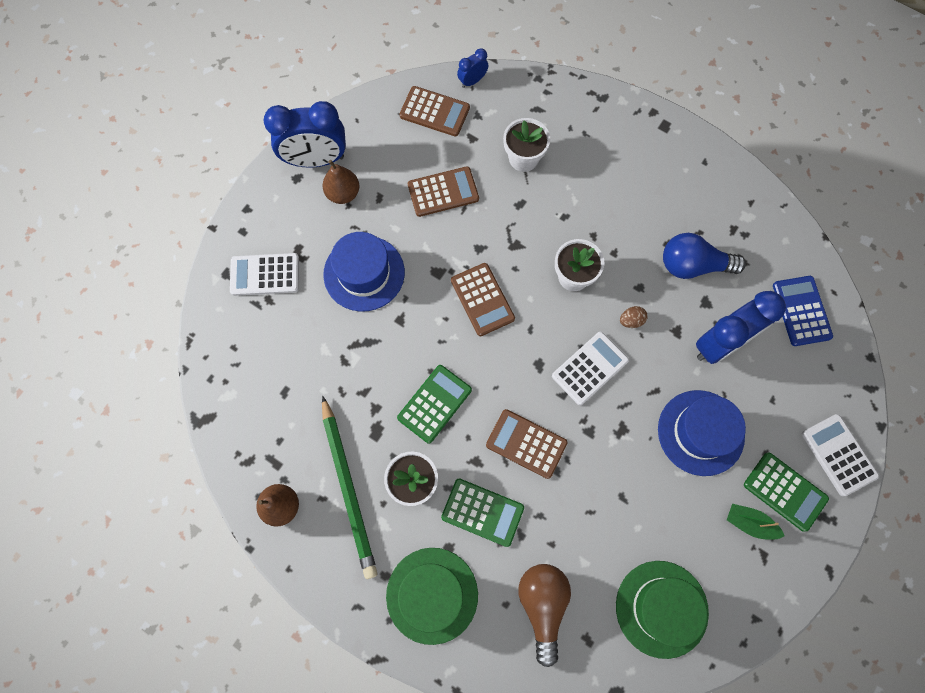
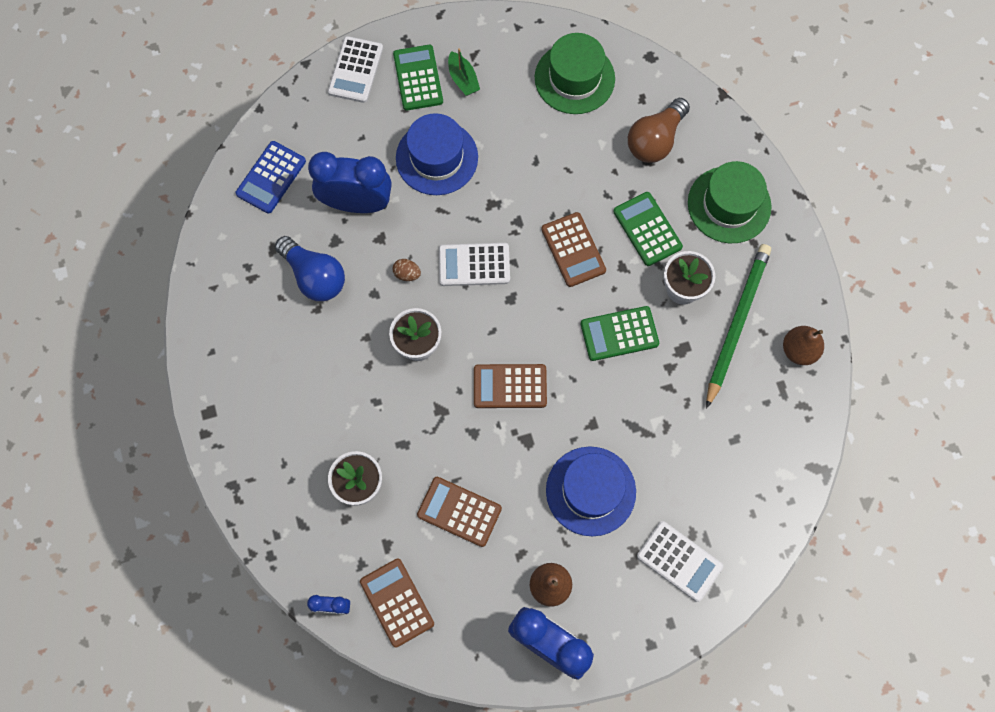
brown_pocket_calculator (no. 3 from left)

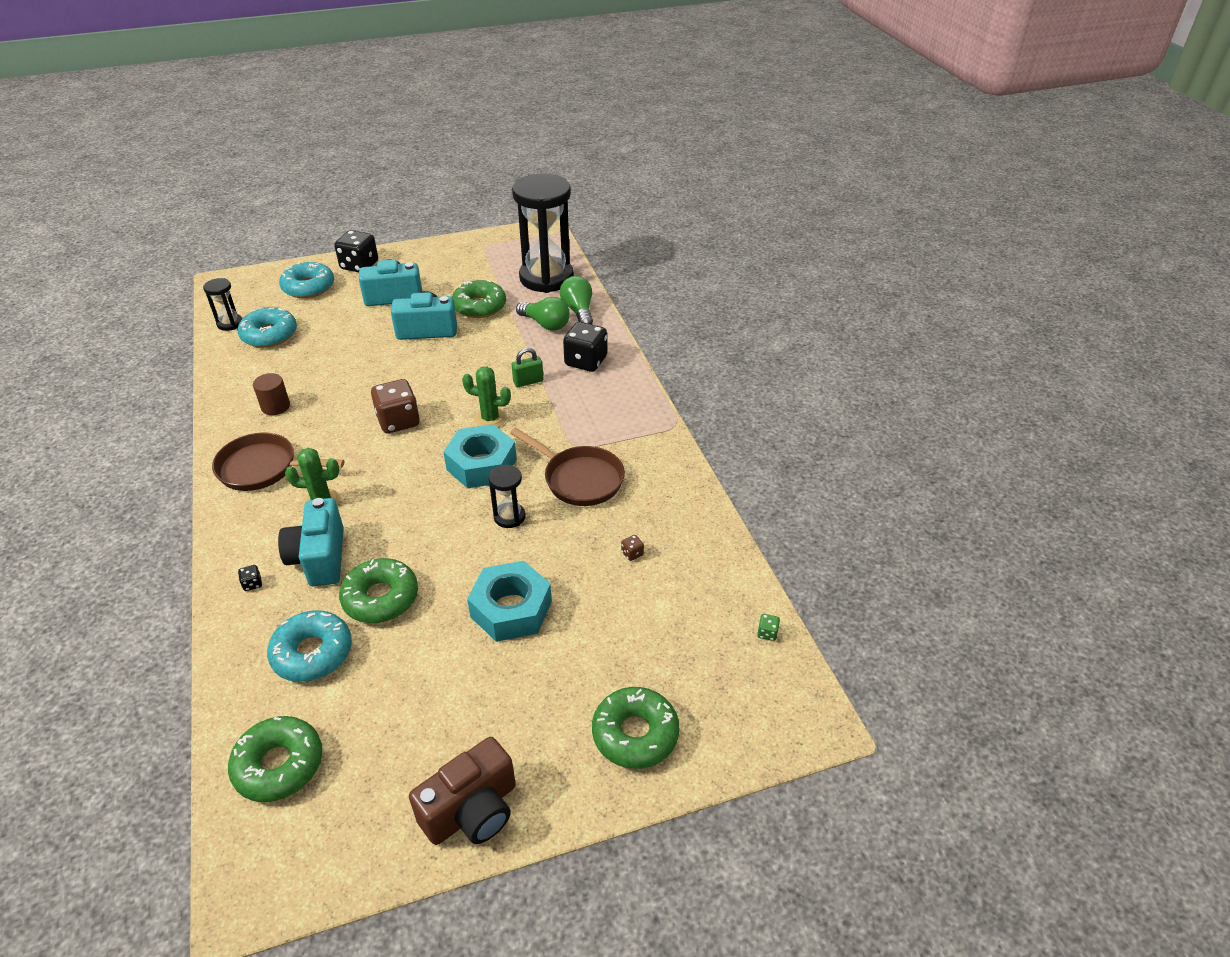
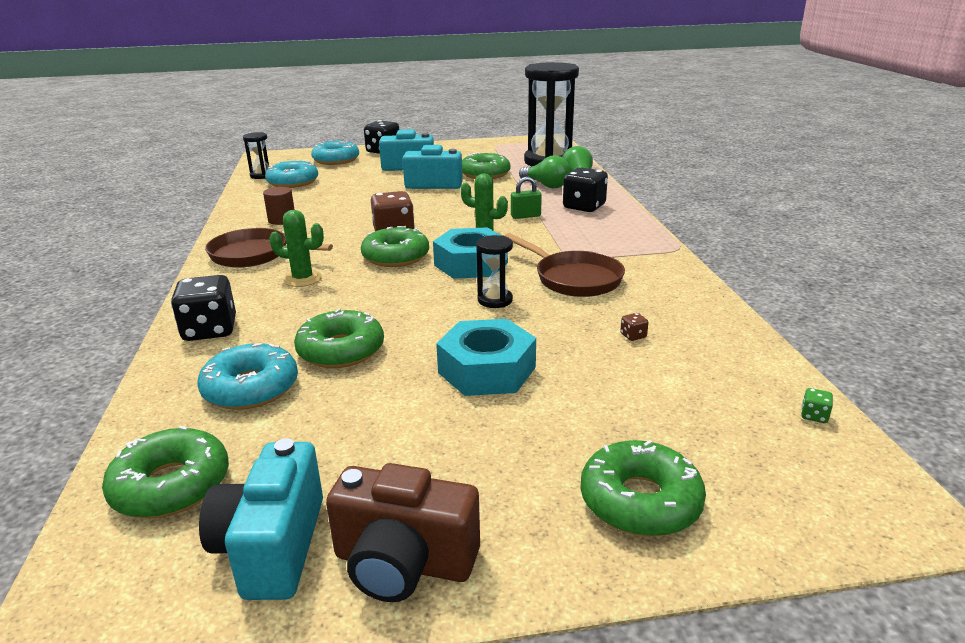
aqua_camera (no. 1 from left)
black_die (no. 1 from left)
brown_camera
green_doughnut (no. 3 from left)

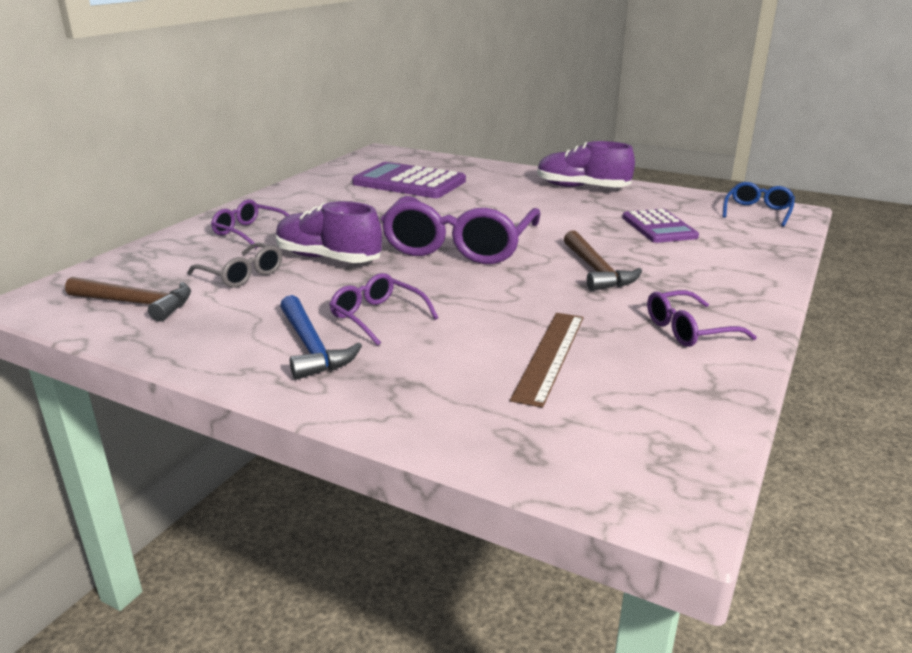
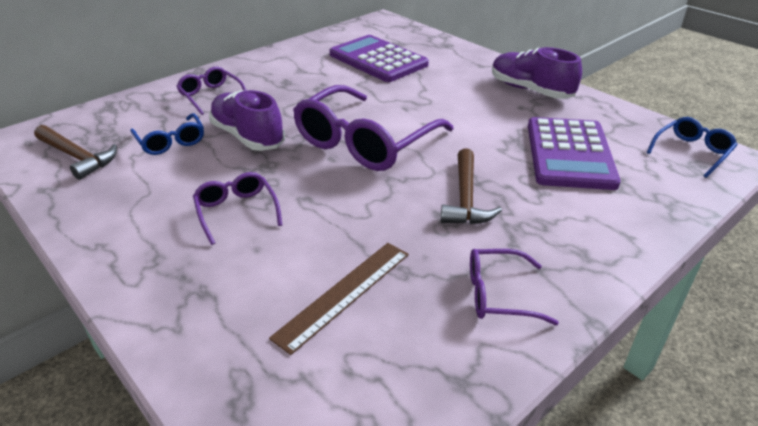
royal_purple_pocket_calculator (no. 2 from left)
cobalt_glasses (no. 1 from left)
cobalt_carpenter's_hammer

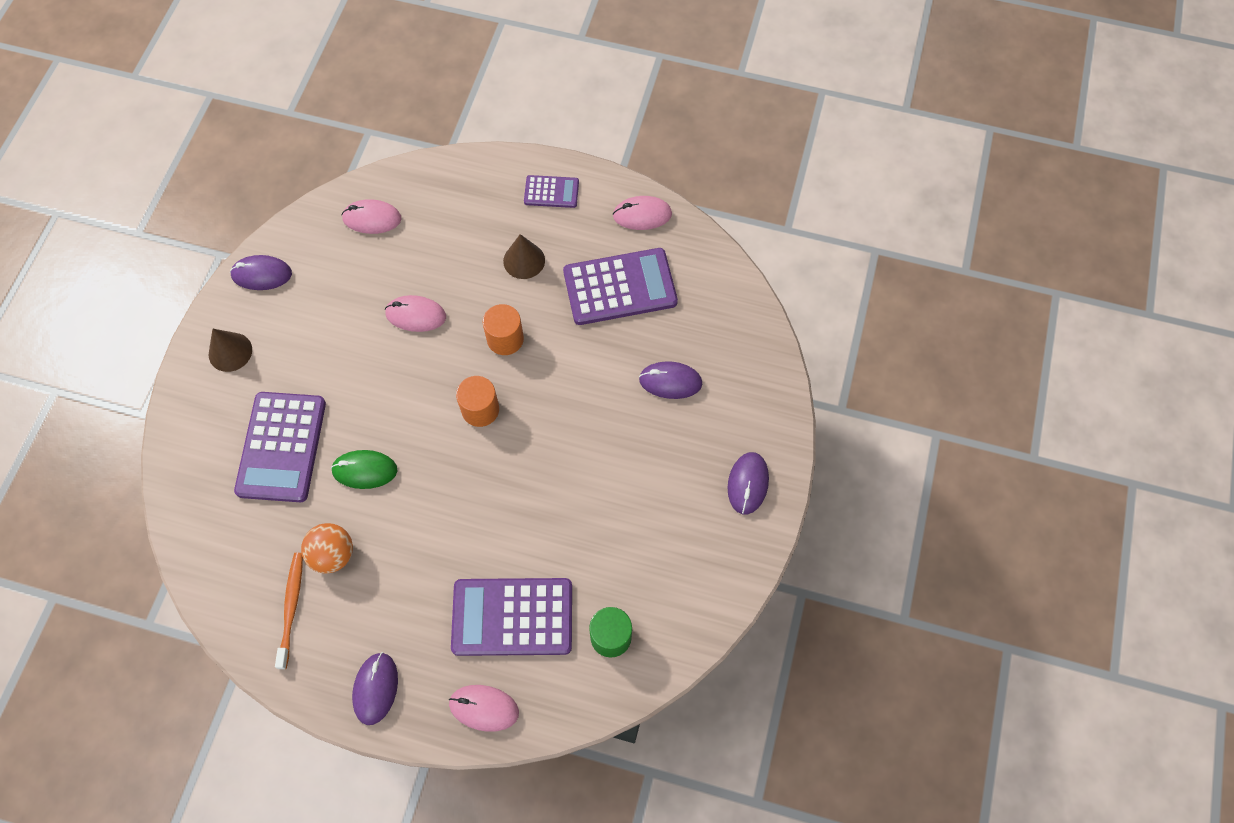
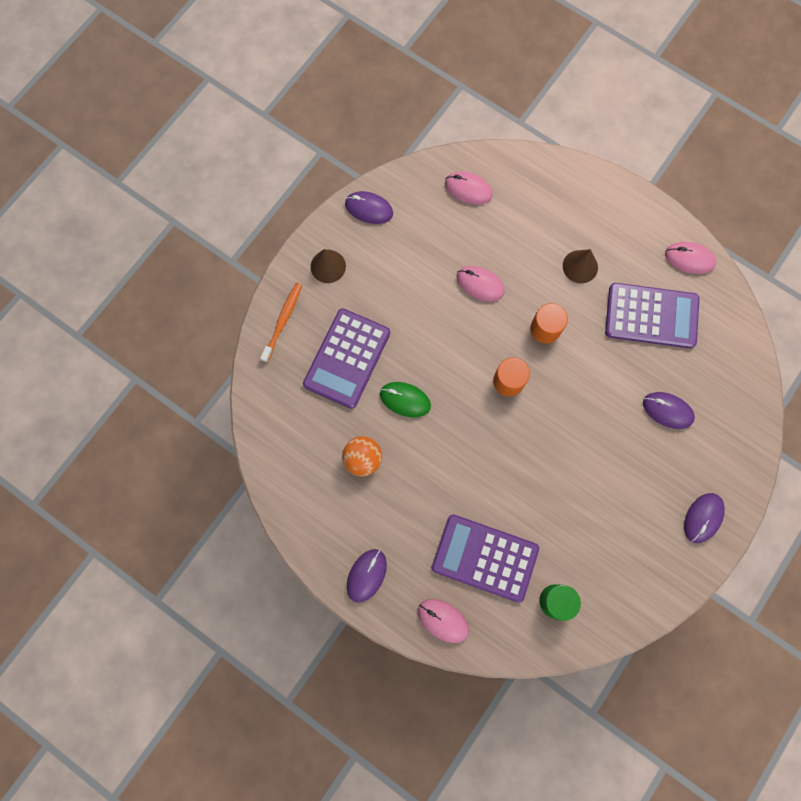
royal_purple_pocket_calculator (no. 3 from left in the first image)
orange_tooth_brush

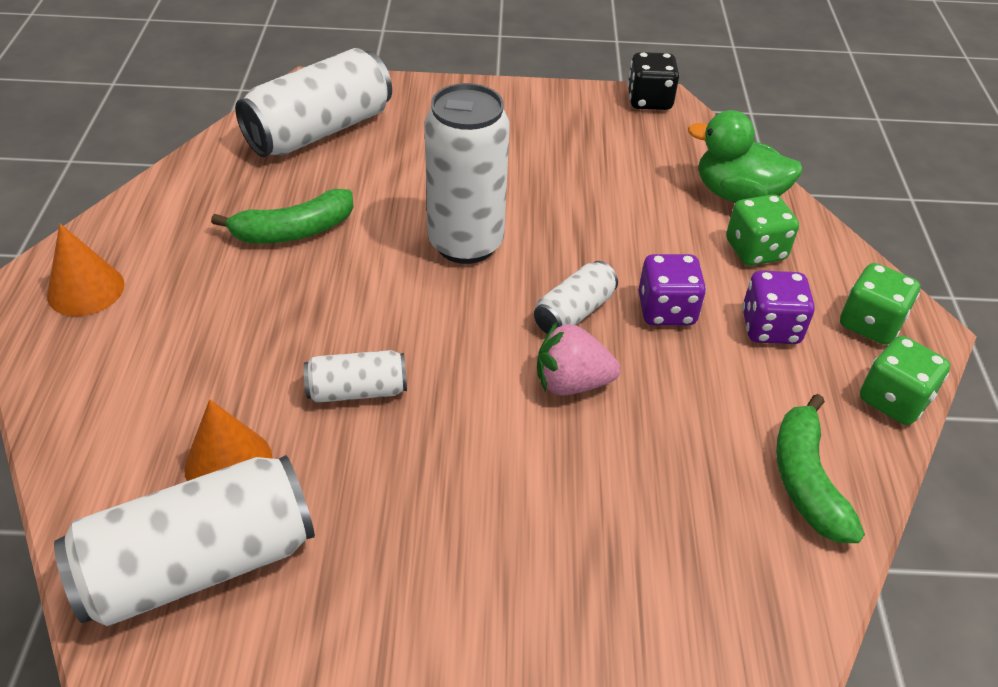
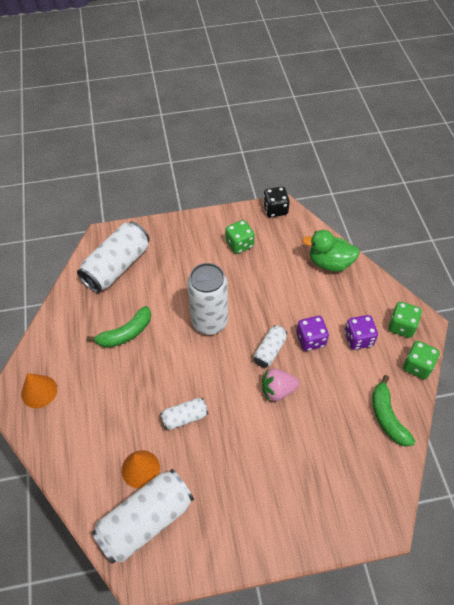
green_die (no. 1 from left)

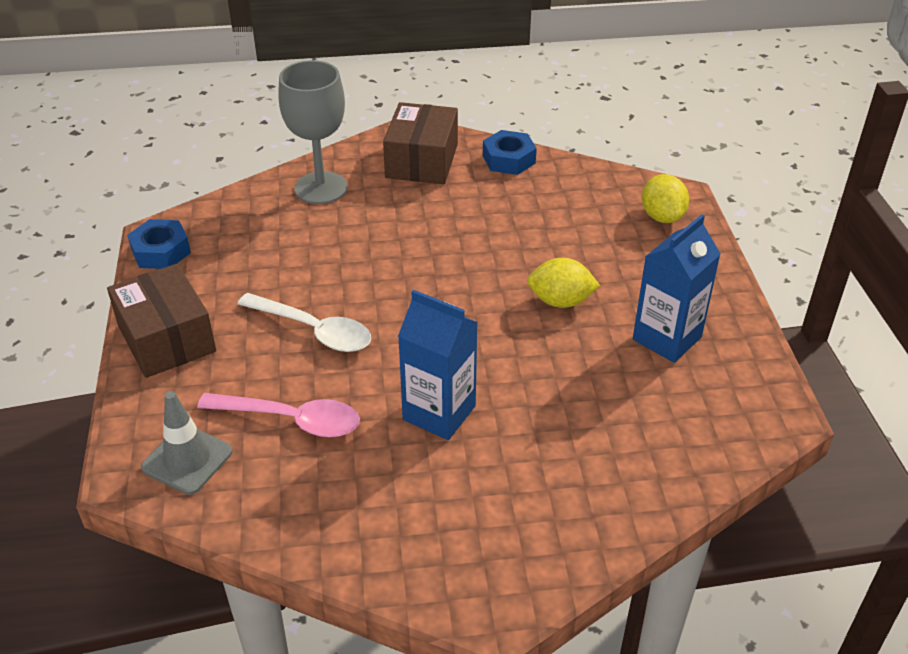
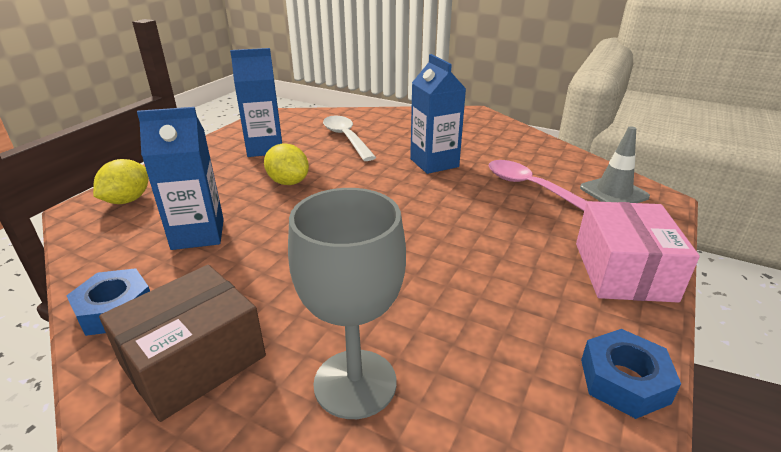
rosy_package
white_spoon
cobalt_juice_carton (no. 1 from left)

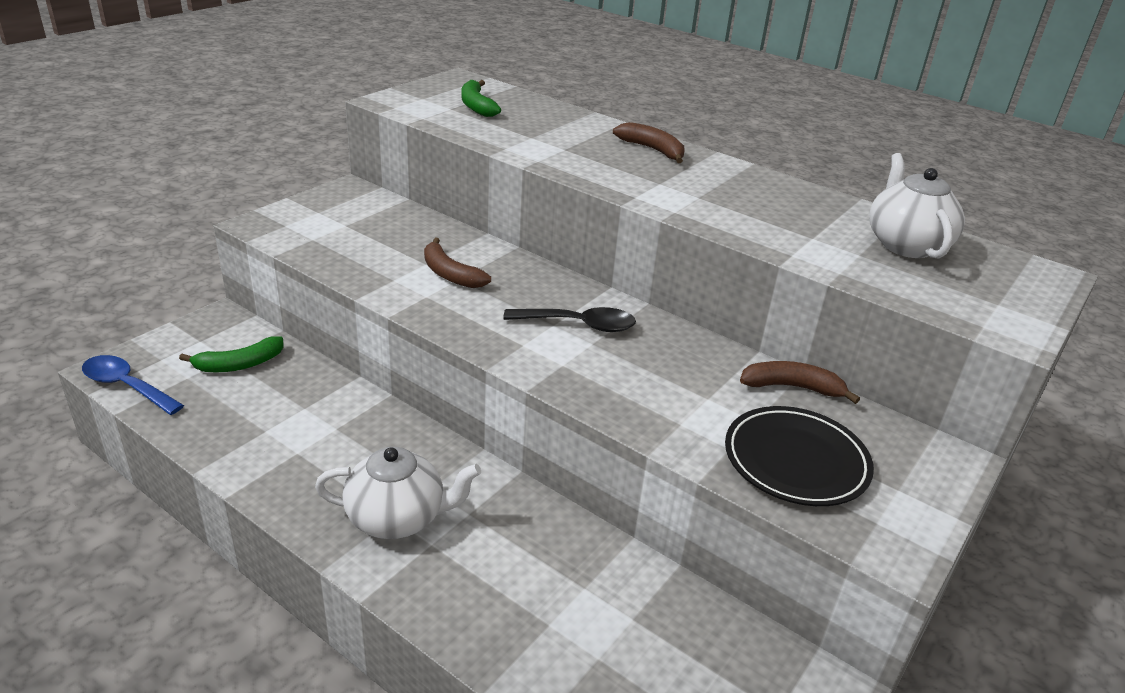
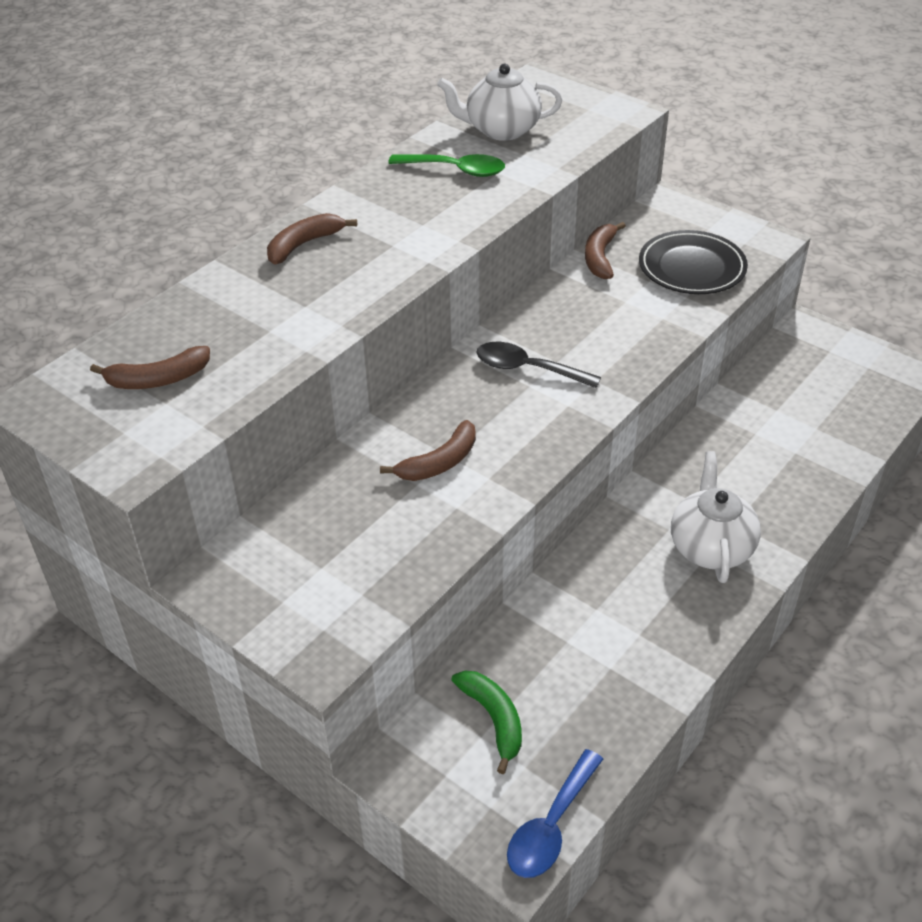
brown_toy_banana (no. 1 from left)
black_spoon
green_spoon

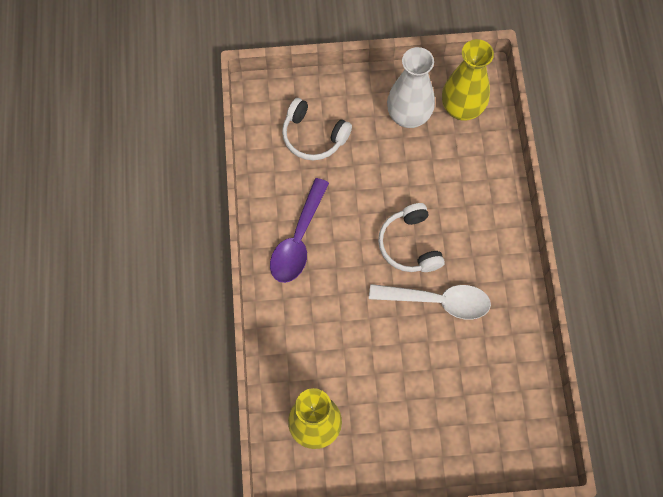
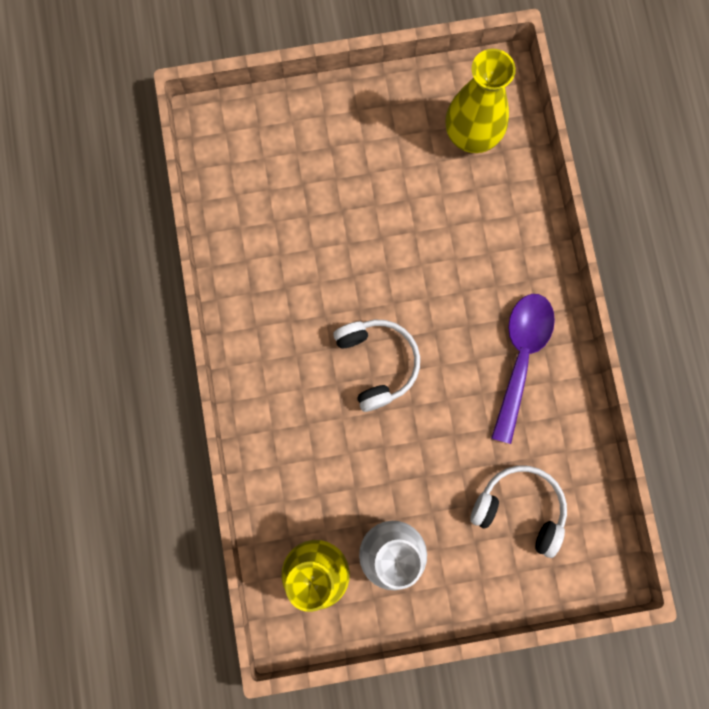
white_spoon

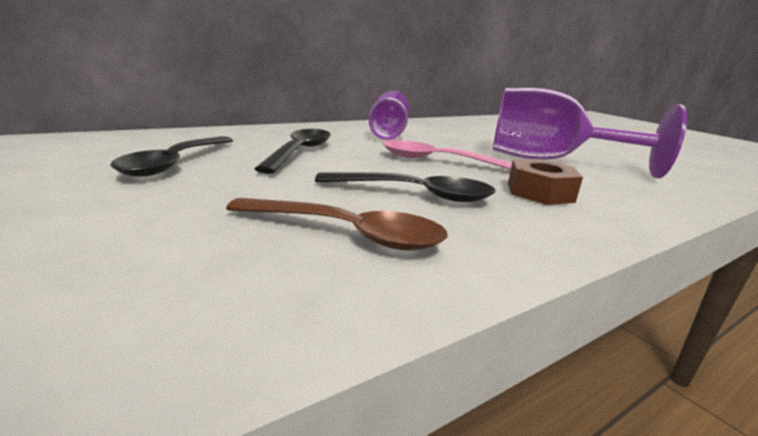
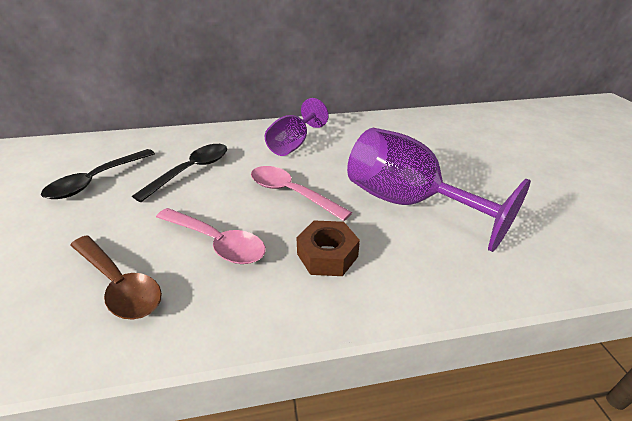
rosy_spoon (no. 1 from left)

